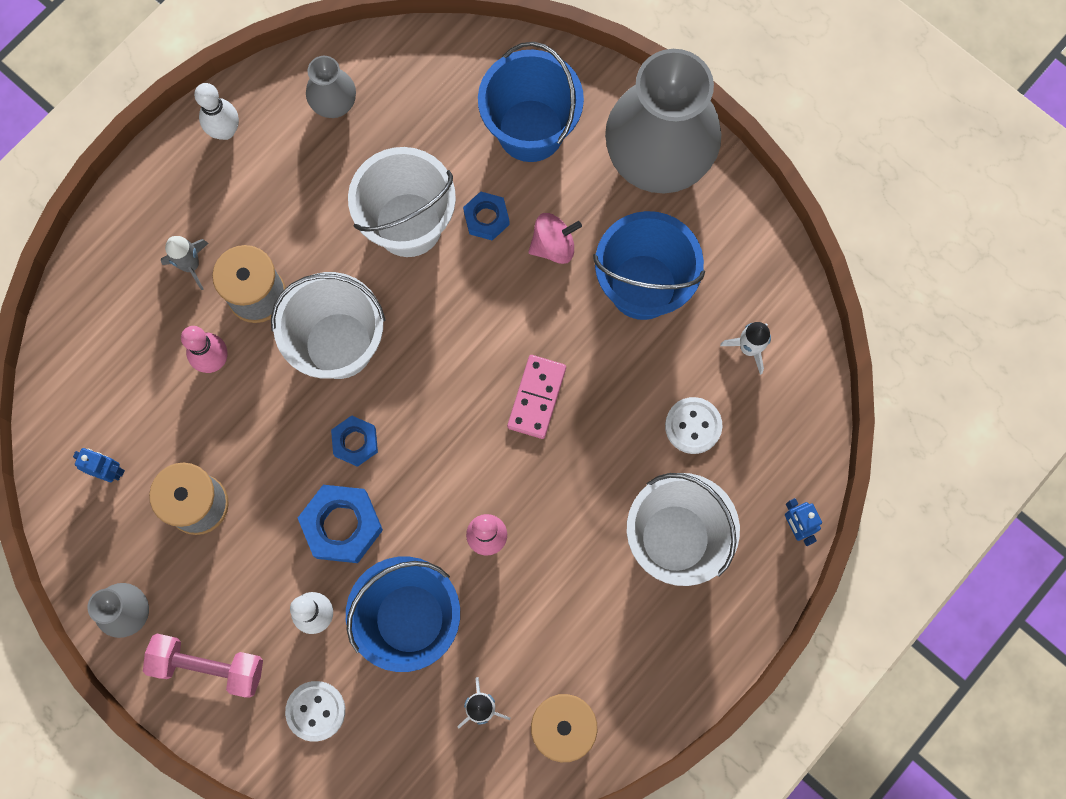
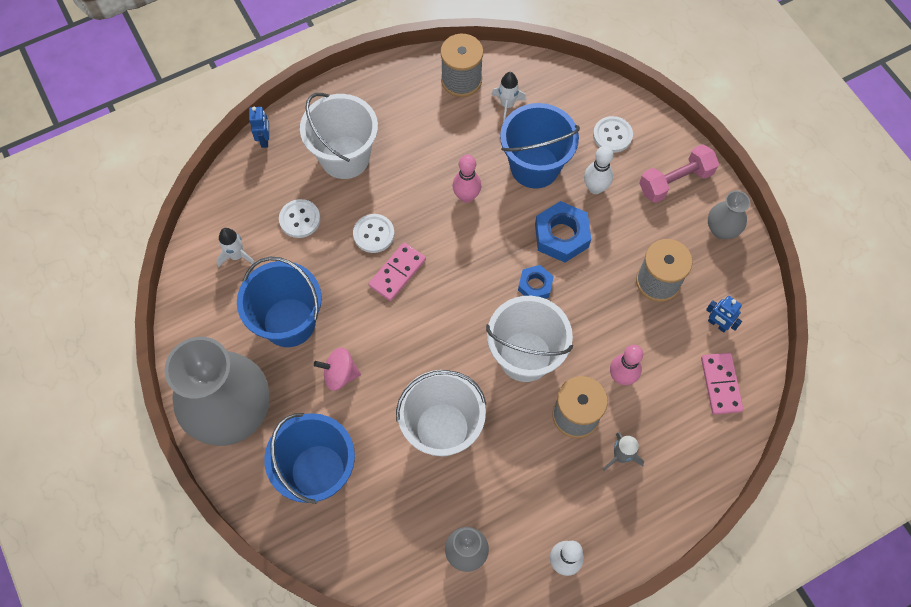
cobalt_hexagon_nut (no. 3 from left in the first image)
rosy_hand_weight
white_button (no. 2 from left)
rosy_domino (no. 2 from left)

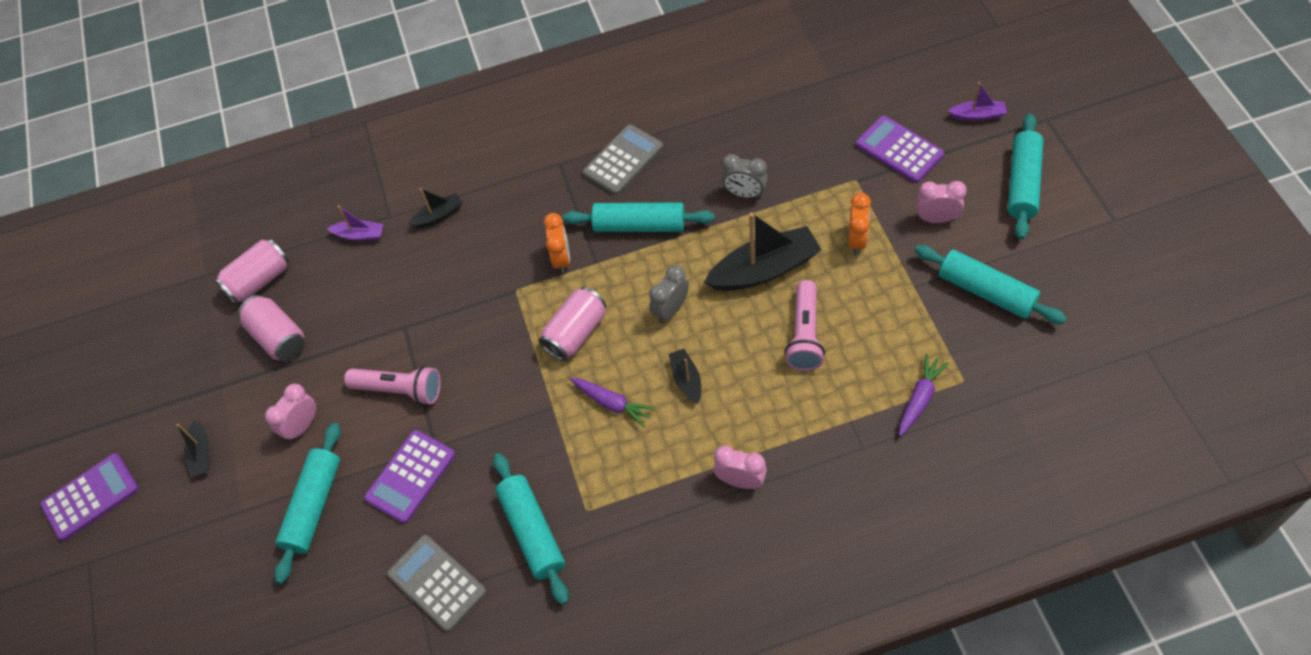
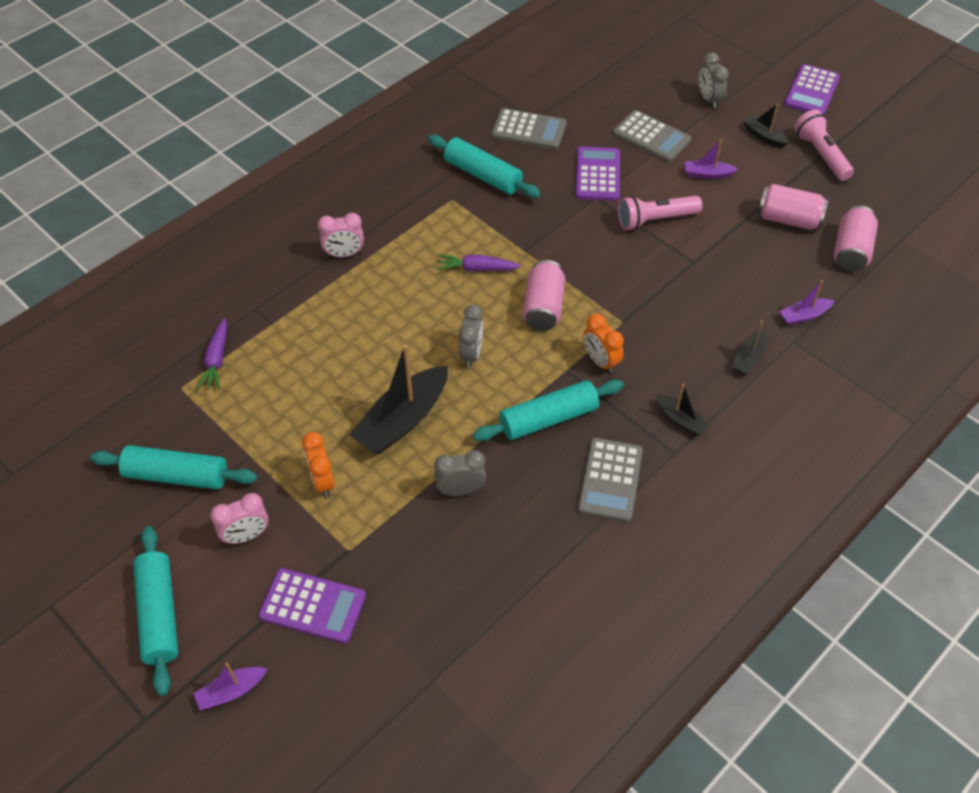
rosy_pocket_torch (no. 2 from left)
black_sailboat (no. 2 from left)
royal_purple_sailboat (no. 2 from left)
grey_pocket_calculator (no. 3 from left)
grey_clock (no. 3 from left)

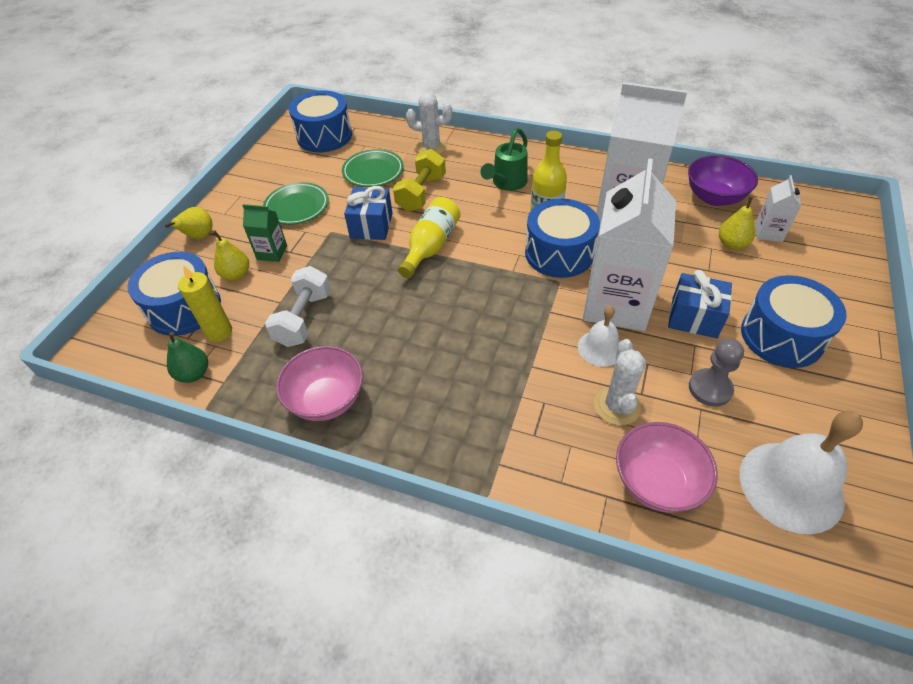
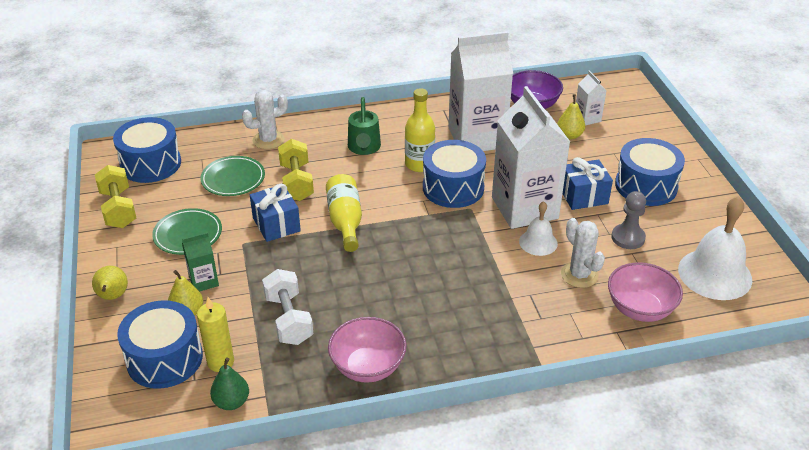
yellow_hand_weight (no. 1 from left)

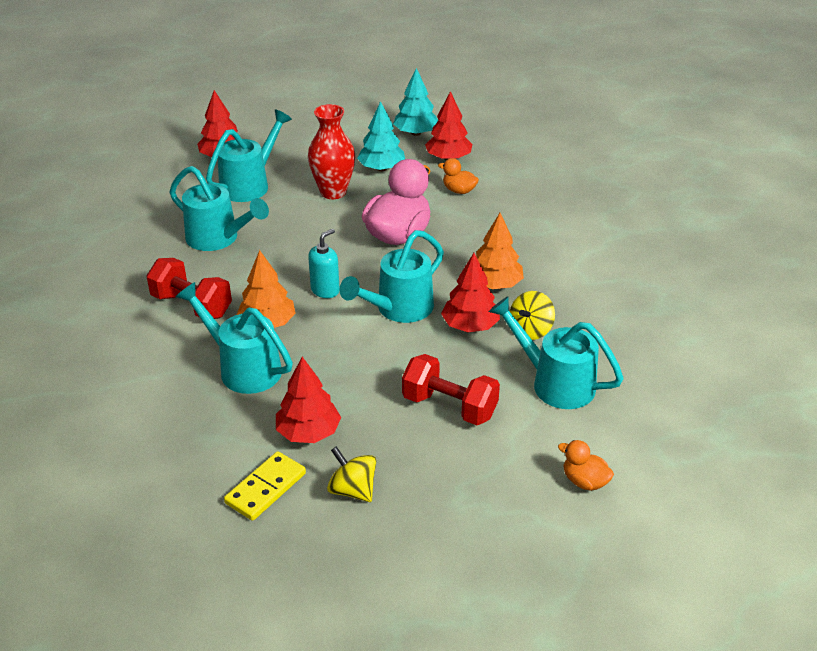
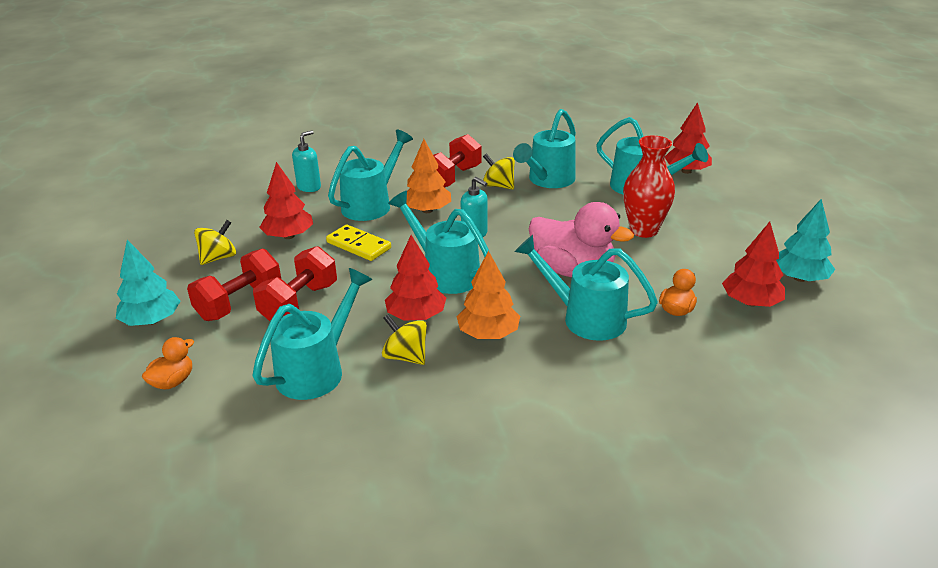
aqua_tree (no. 1 from left)
yellow_domino
aqua_soap_dispenser (no. 1 from left)
yellow_spinning_top (no. 3 from left)
aqua_watering_pot (no. 5 from left)
scarlet_hand_weight (no. 1 from left)

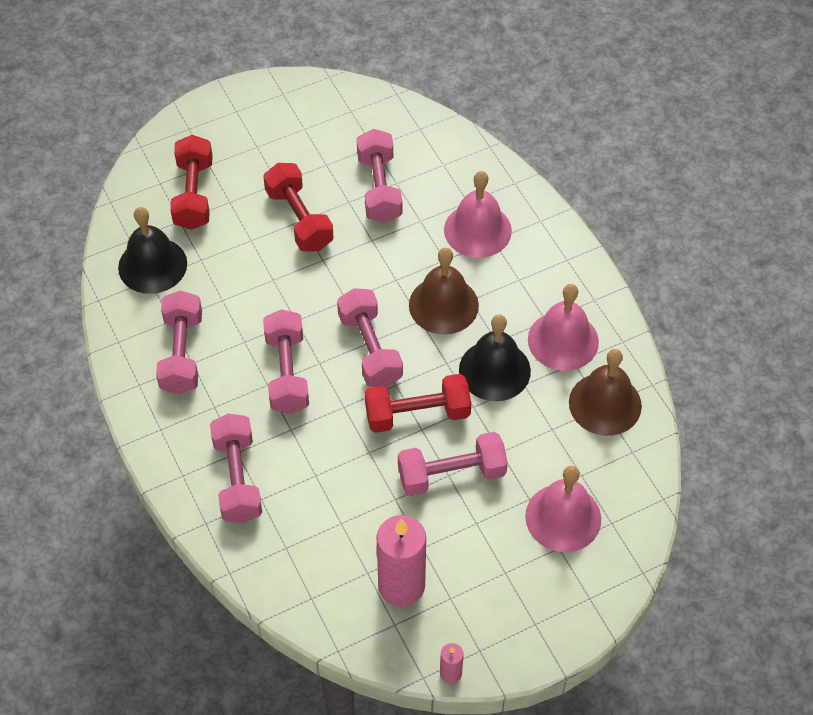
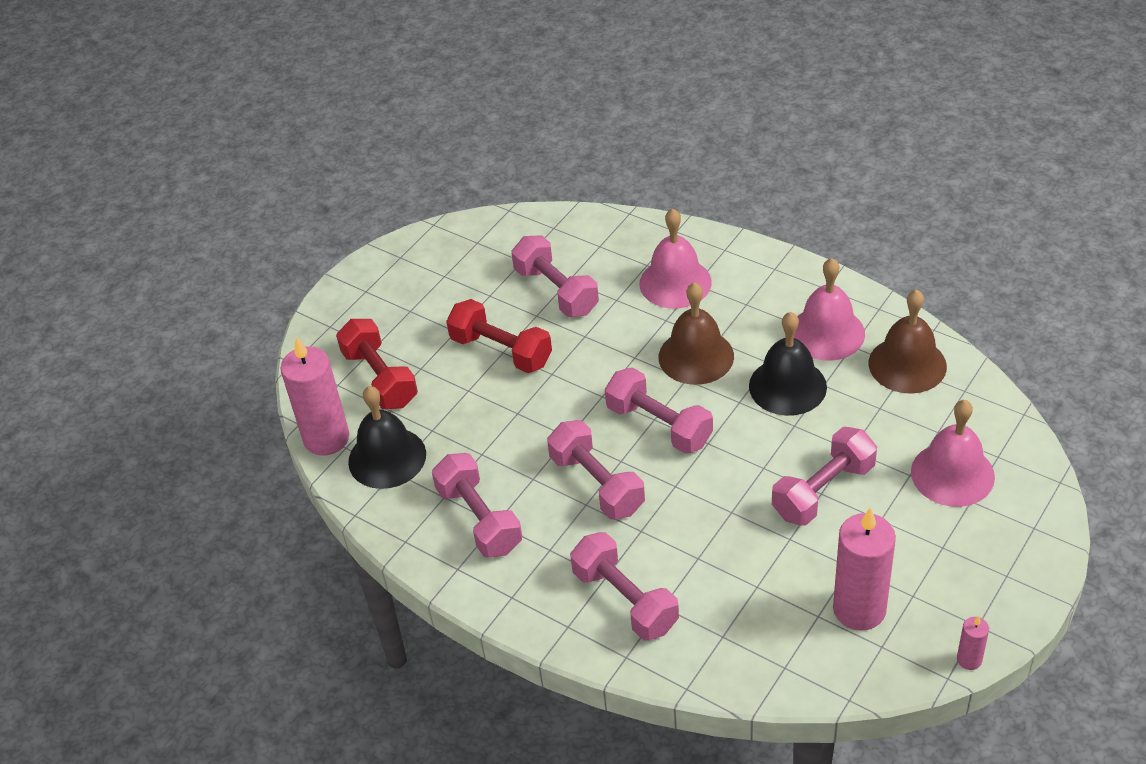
scarlet_hand_weight (no. 3 from left in the first image)
rosy_wax_candle (no. 1 from left)

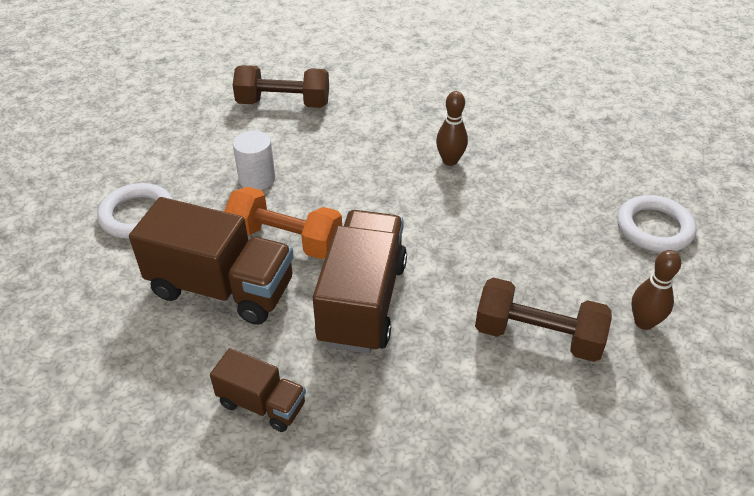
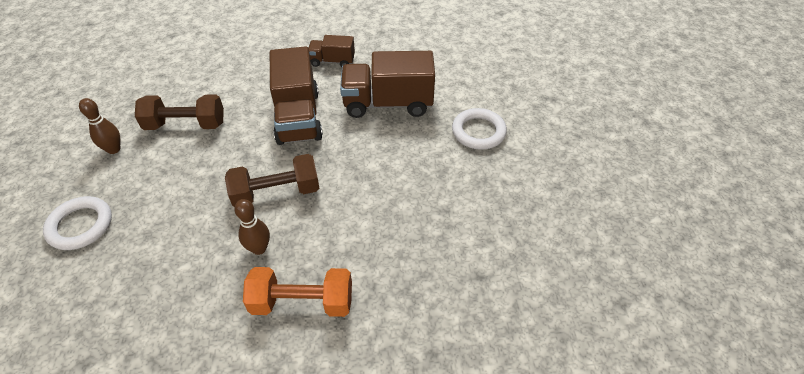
brown_hand_weight (no. 2 from left)
white_solid_cylinder
orange_hand_weight

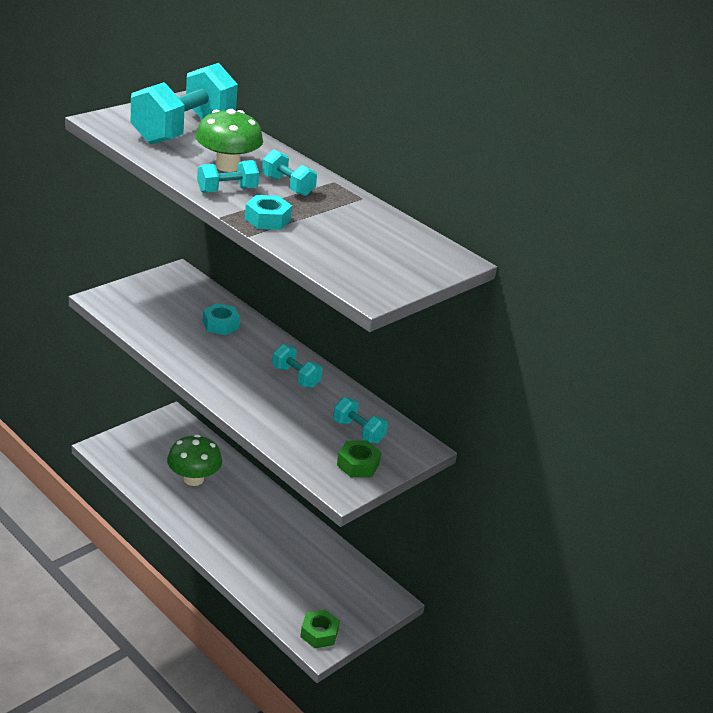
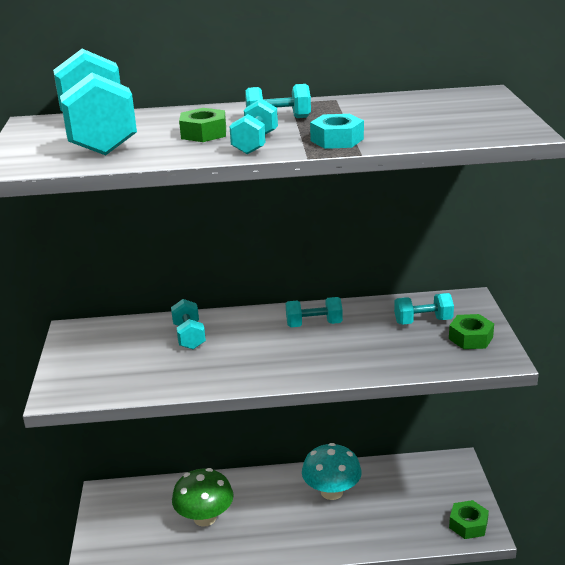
green_hexagon_nut (no. 1 from left)
aqua_hand_weight (no. 2 from left)
aqua_fungus

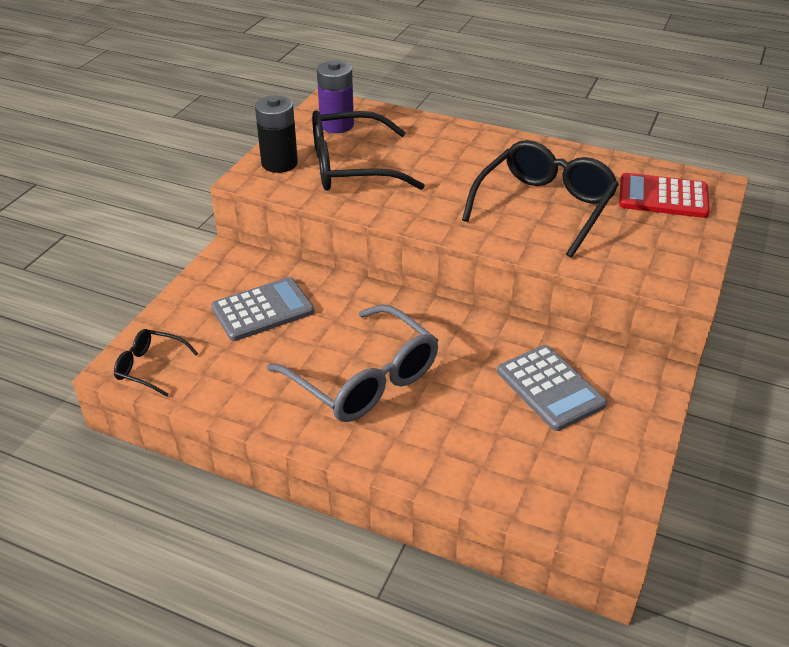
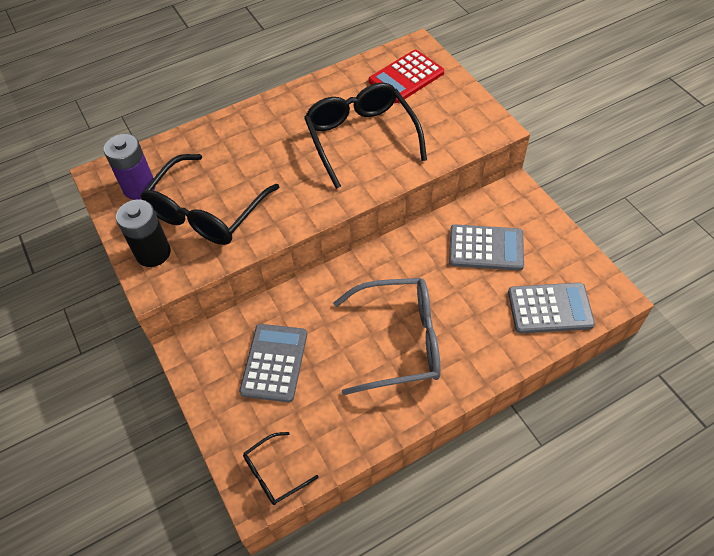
grey_pocket_calculator (no. 3 from left)

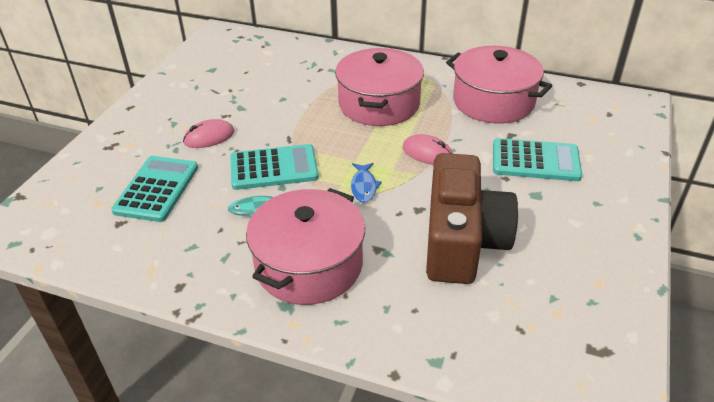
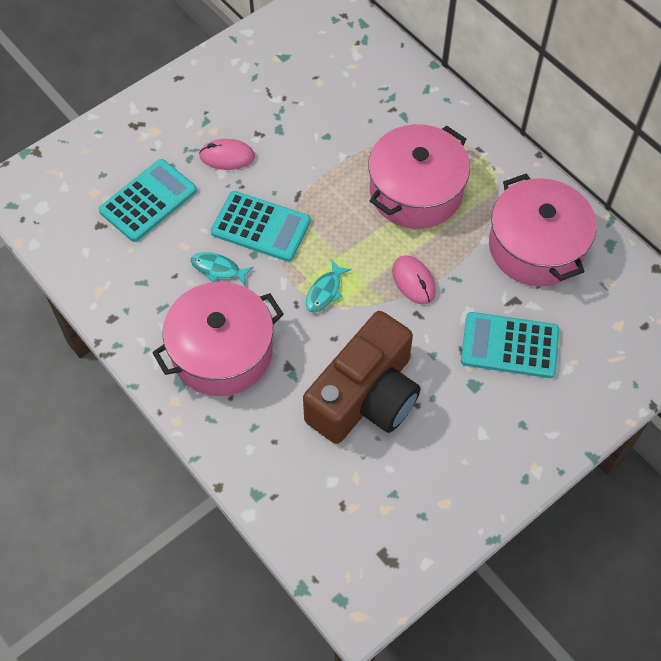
aqua_pocket_calculator (no. 3 from left)
aqua_fish (no. 2 from left)

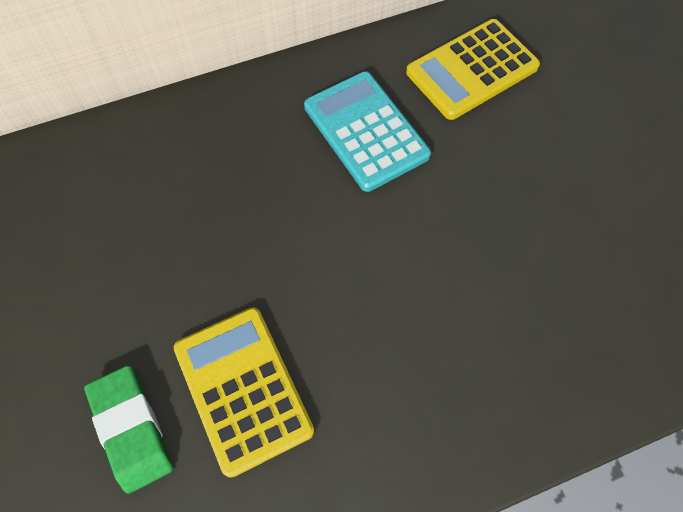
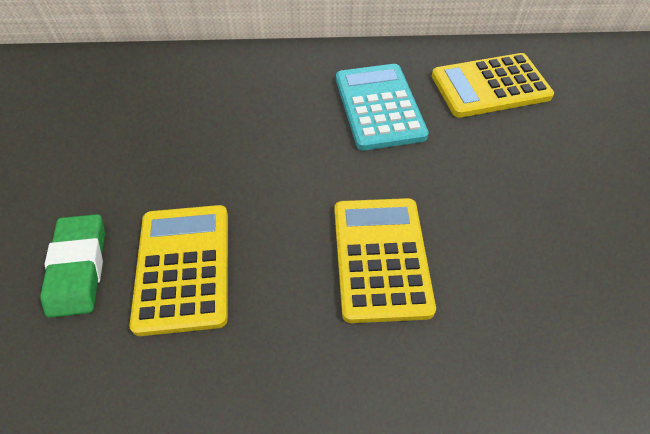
yellow_pocket_calculator (no. 2 from left)

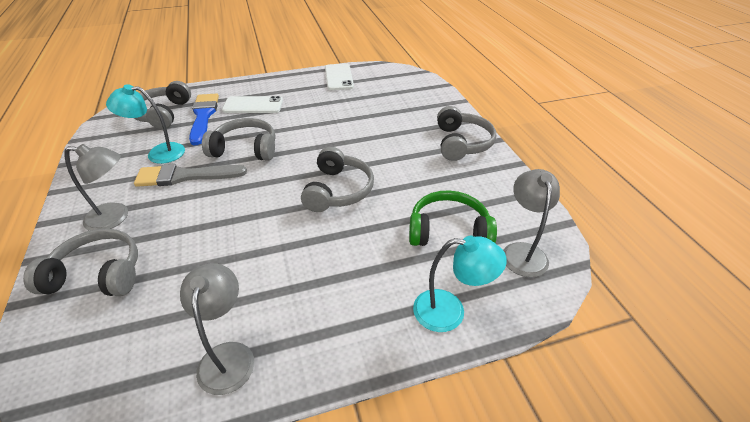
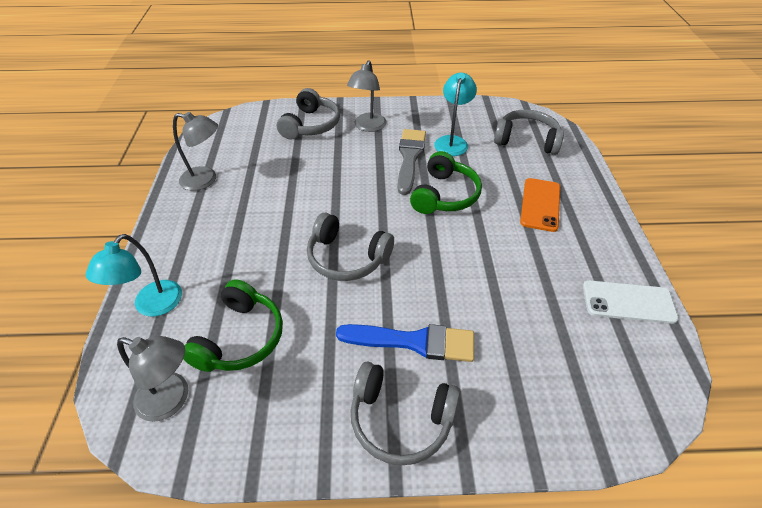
cobalt_brush
orange_smartphone
green_headset (no. 2 from left)

